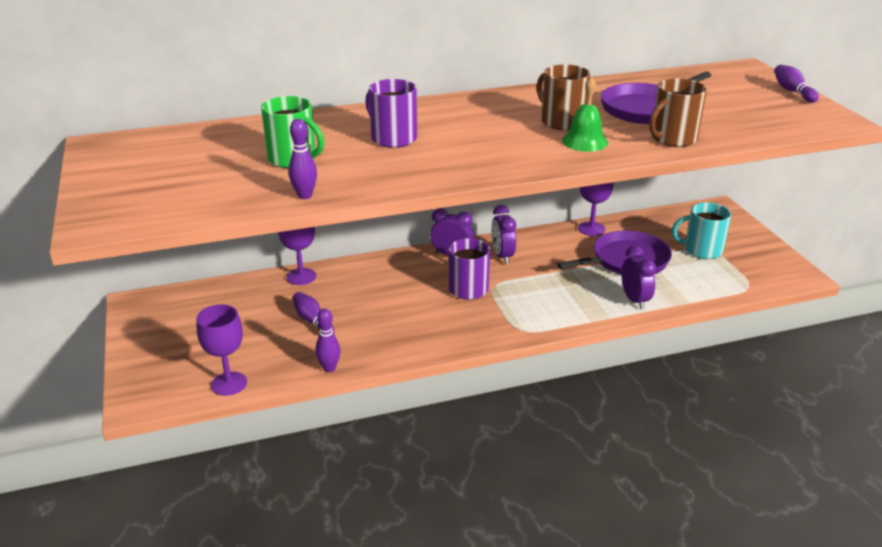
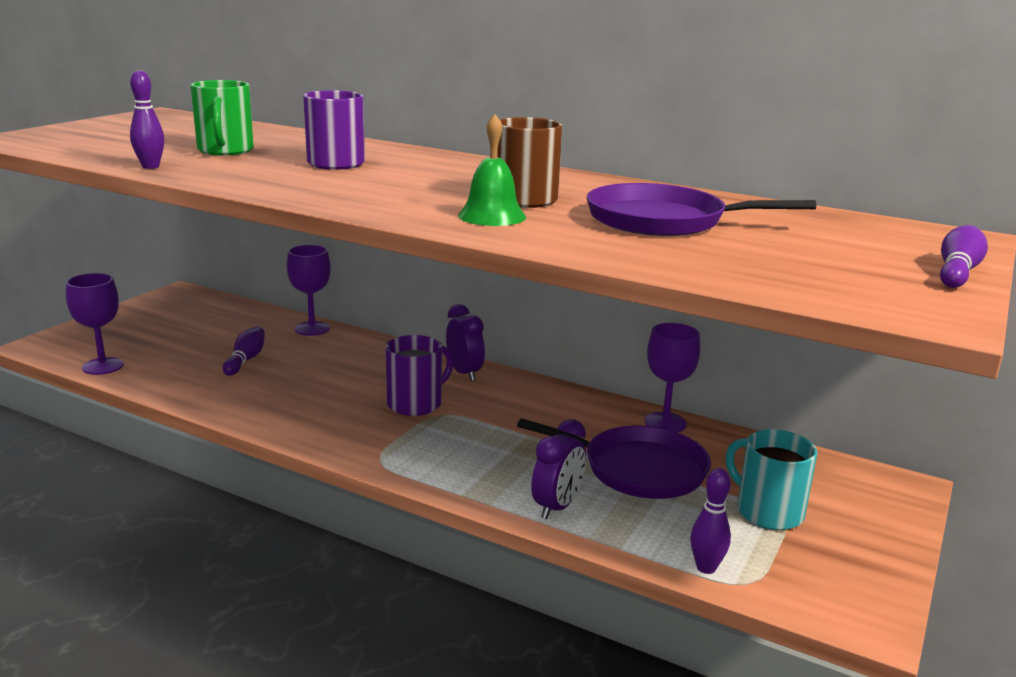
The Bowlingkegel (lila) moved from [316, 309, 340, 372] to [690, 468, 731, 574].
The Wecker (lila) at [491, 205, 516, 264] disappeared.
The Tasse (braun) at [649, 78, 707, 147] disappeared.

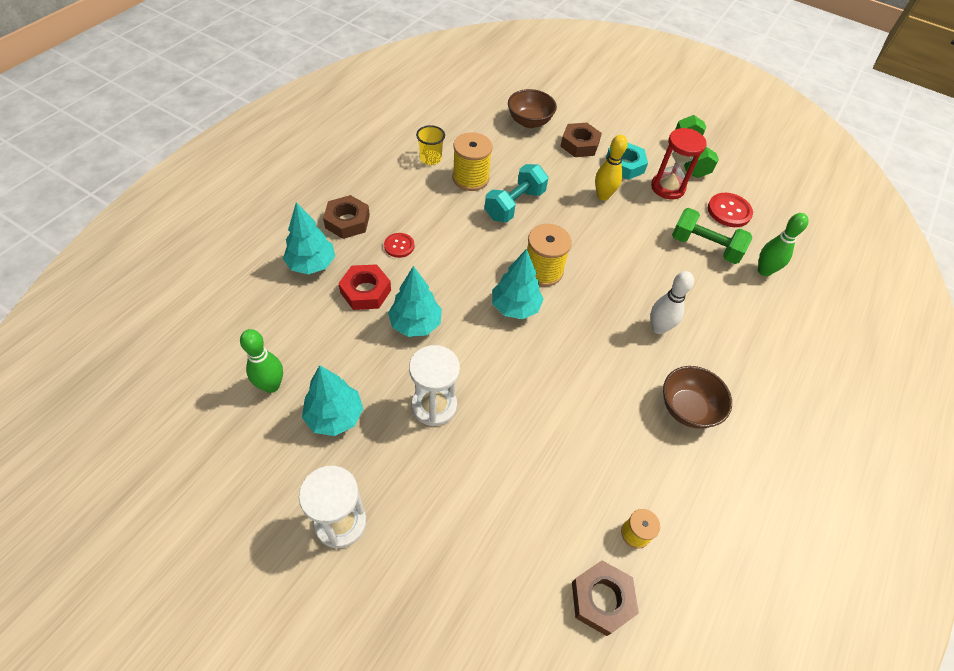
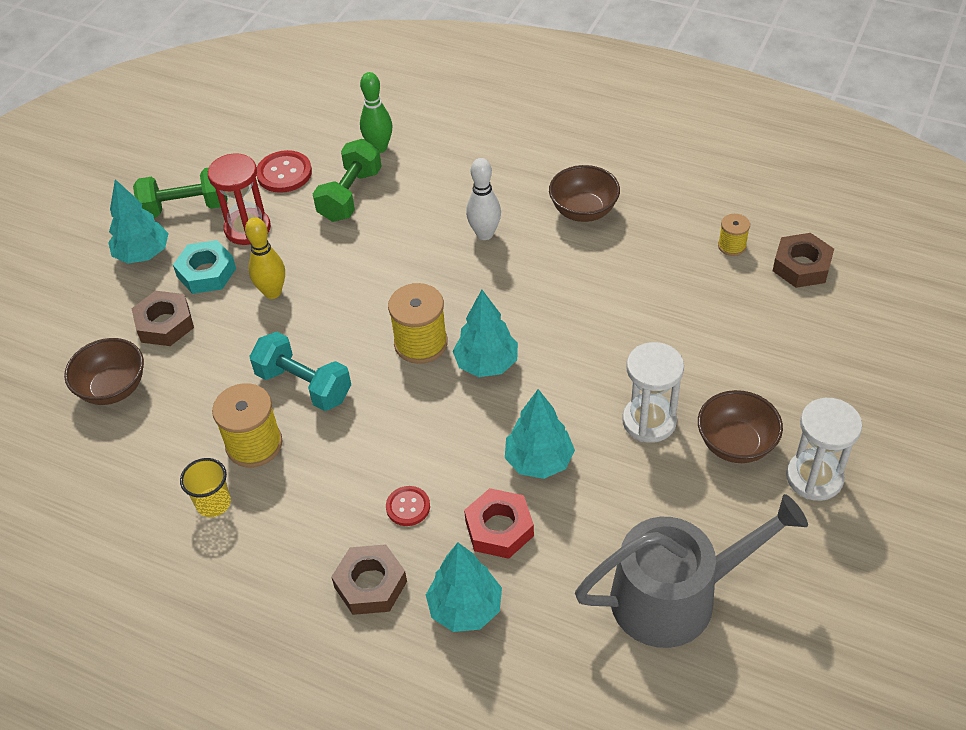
The Bowlingkegel (grün) at [240, 329, 283, 393] was replaced by the Gießkanne (grau) at [575, 494, 808, 648].
The Baum (türkis) moved from [302, 365, 363, 436] to [108, 179, 169, 264].
The Schüssel (braun) at [698, 390, 783, 463] appeared.

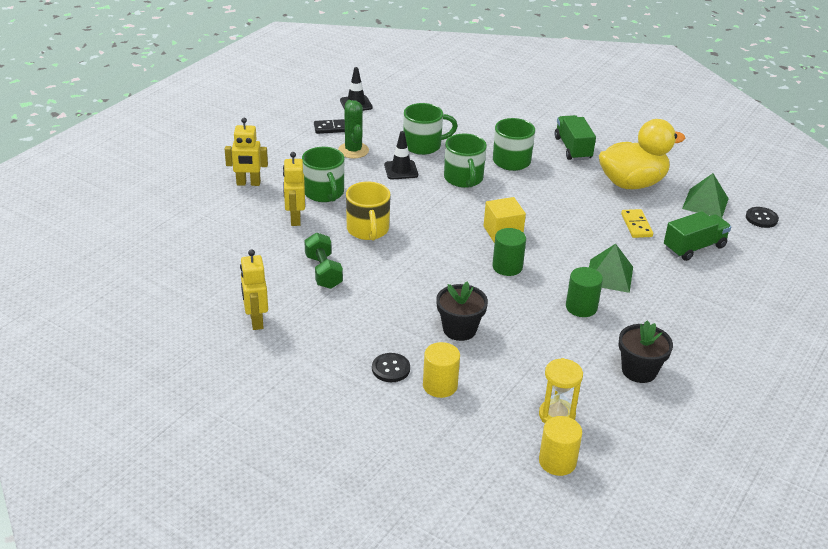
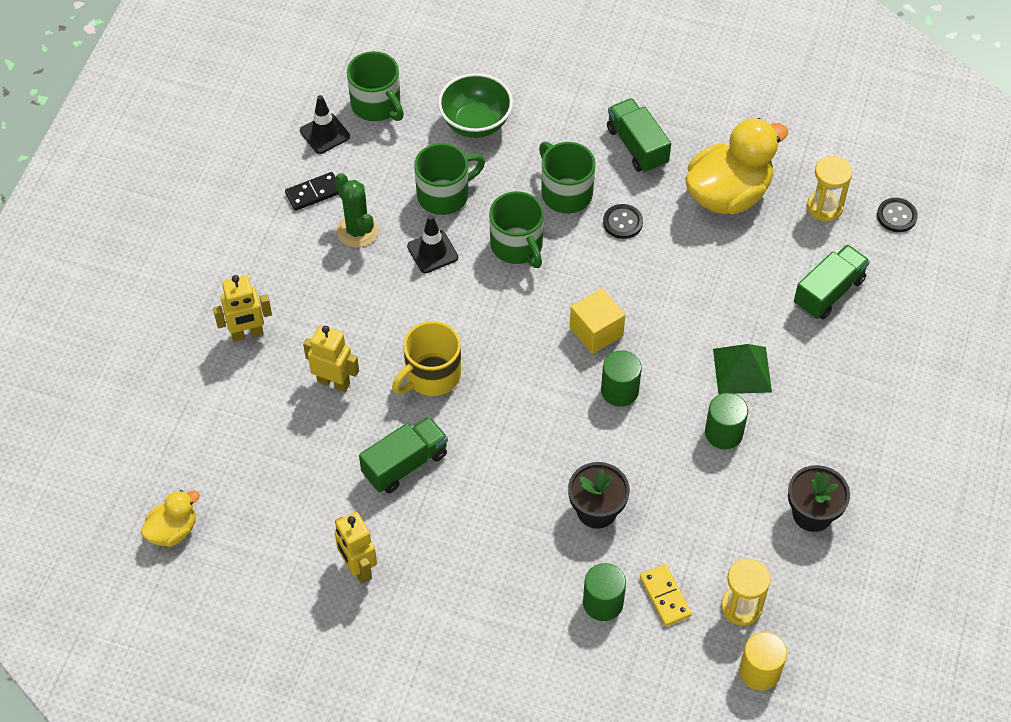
The Roboter (gelb) at [283, 152, 305, 226] turned 135 degrees clockwise.
The Tasse (grün) moved from [302, 147, 344, 202] to [347, 51, 404, 121].
The Hantel (grün) at [304, 233, 343, 289] was replaced by the Lastwagen (grün) at [359, 416, 448, 493].
The Tasse (gelb) at [346, 182, 391, 241] turned 75 degrees clockwise.
The Knopf (schwarz) moved from [372, 353, 410, 382] to [603, 204, 643, 239].
The Vollzylinder (gelb) at [423, 342, 460, 398] became the Vollzylinder (grün) at [583, 563, 626, 621].
The Dominostein (gelb) moved from [621, 209, 653, 238] to [640, 564, 692, 626].
The Pyramide (grün) at [682, 173, 729, 218] was replaced by the Sanduhr (gelb) at [807, 156, 853, 221].
The Ente (gelb) at [141, 490, 200, 547] appeared.
The Schüssel (grün) at [438, 73, 513, 138] appeared.

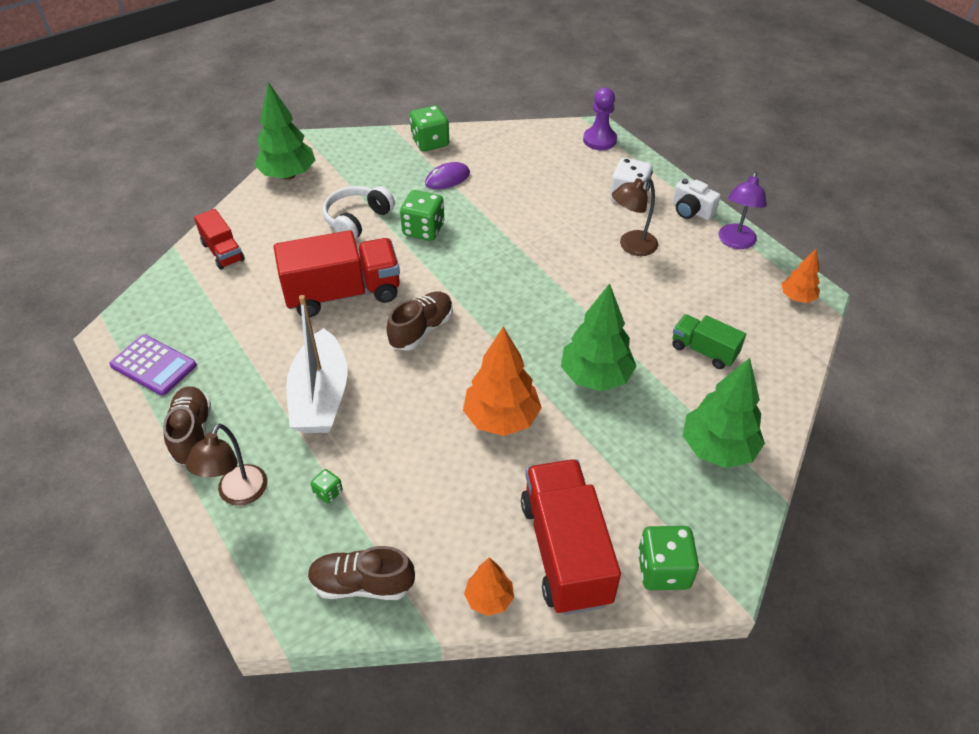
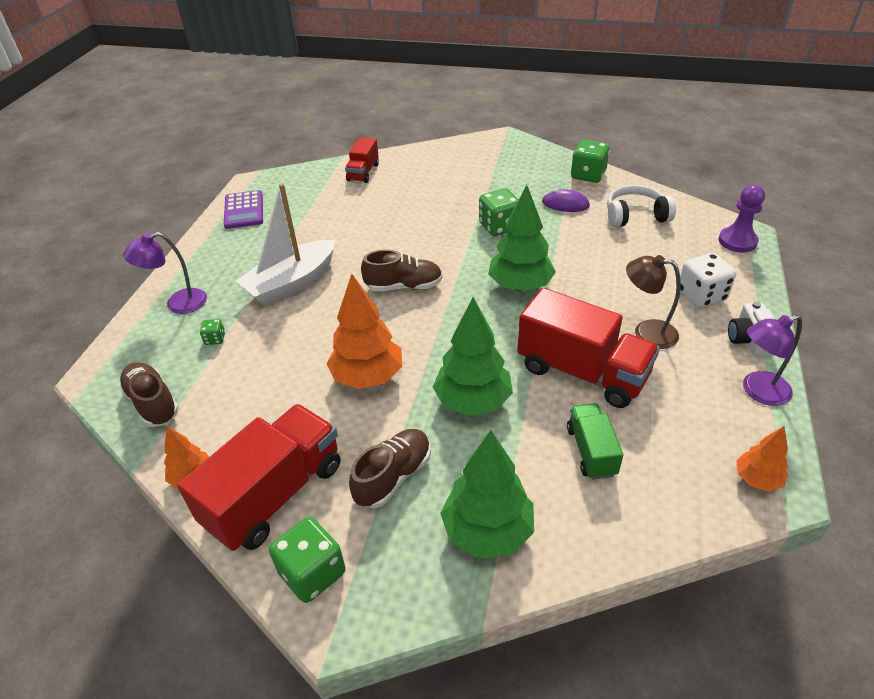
The Schuh (braun) moved from [163, 387, 211, 465] to [349, 429, 431, 509].
The Lampe (braun) at [186, 423, 268, 506] became the Lampe (lila) at [123, 232, 207, 314].
The Baum (grün) moved from [255, 82, 315, 180] to [488, 185, 556, 291].
The Lastwagen (rot) moved from [274, 230, 400, 317] to [517, 288, 660, 408].
The Kopfhörer (weiß) moved from [323, 186, 395, 239] to [607, 185, 676, 227].

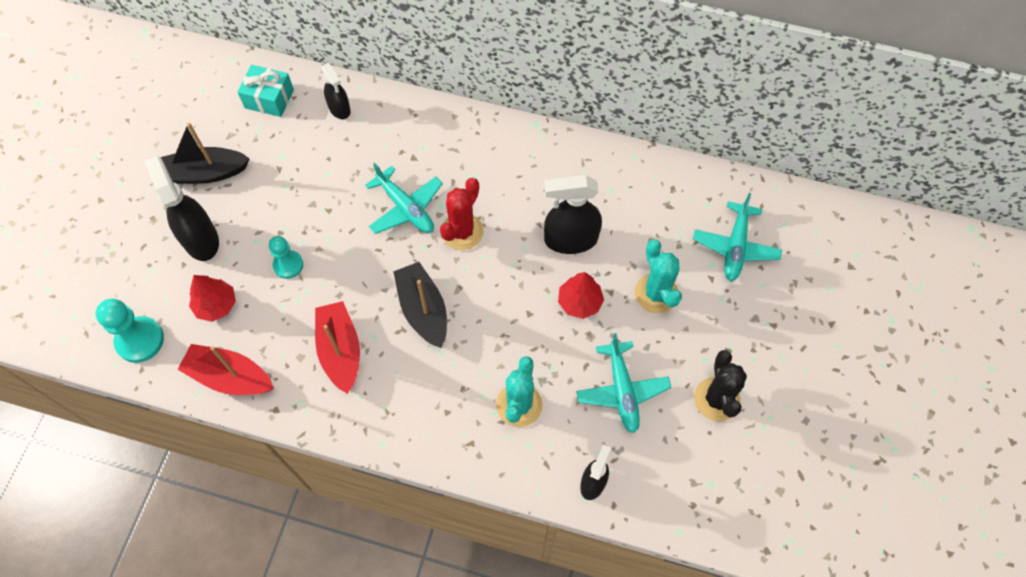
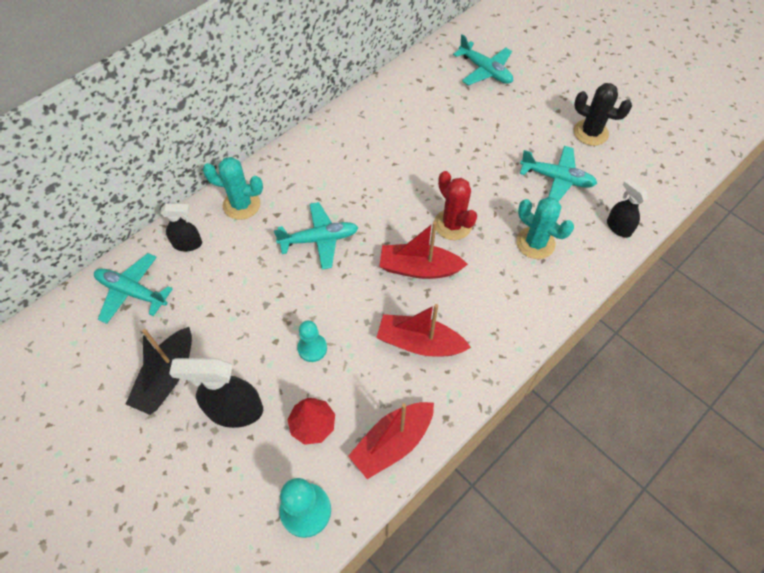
The Geschenk (türkis) at [238, 65, 294, 117] was replaced by the Flugzeug (türkis) at [94, 253, 173, 324].
The Boot (schwarz) at [393, 262, 447, 348] became the Boot (rot) at [379, 221, 468, 279].
The Kaktus (rot) moved from [440, 178, 484, 250] to [434, 171, 477, 240].
The Sprühflasche (schwarz) at [544, 175, 602, 254] disappeared.
The Baum (rot) at [558, 272, 604, 319] disappeared.
The Kaktus (türkis) moved from [635, 239, 682, 313] to [203, 157, 263, 220].

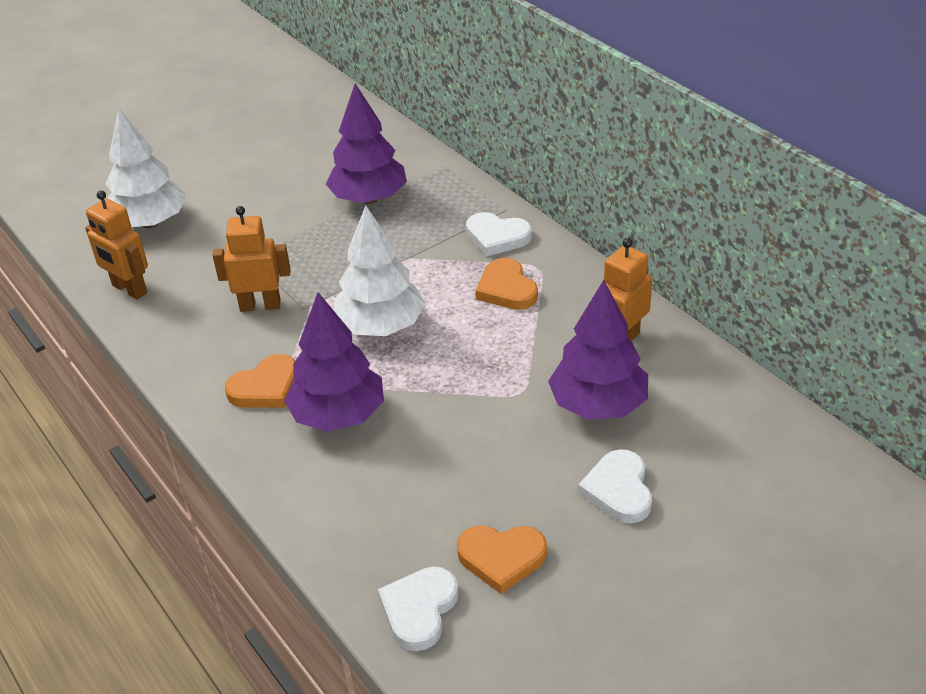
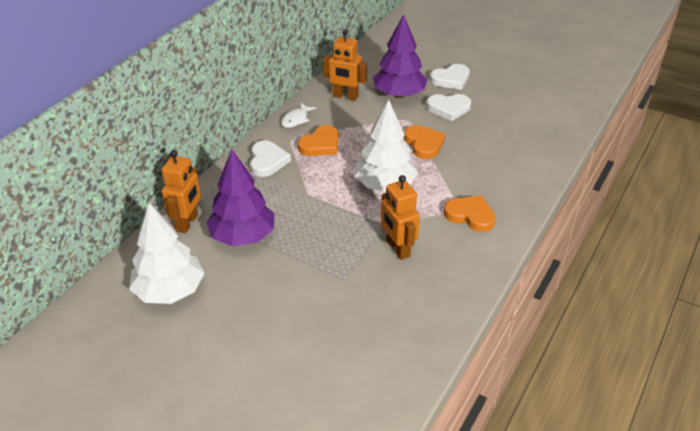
The Roboter (orange) moved from [85, 191, 148, 299] to [161, 150, 201, 233].
The Baum (weiß) moved from [105, 108, 187, 228] to [129, 203, 204, 304].
The Baum (lila) at [284, 292, 384, 432] disappeared.
The Herz (weiß) moved from [378, 566, 459, 651] to [426, 94, 471, 121].
The Herz (orange) moved from [457, 525, 547, 594] to [404, 125, 445, 159].
The Fisch (weiß) at [281, 103, 316, 128] appeared.

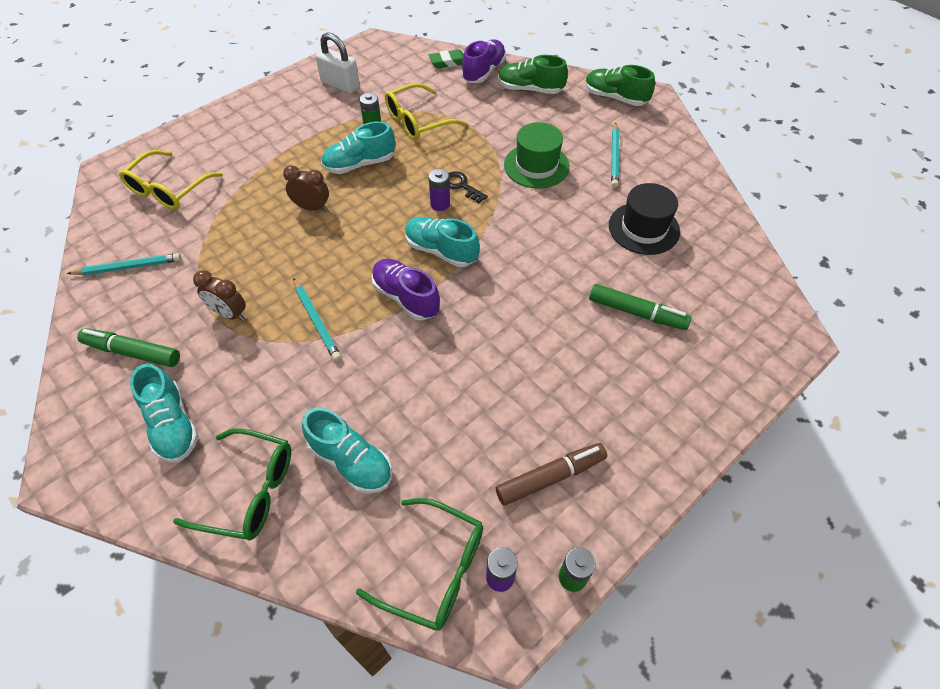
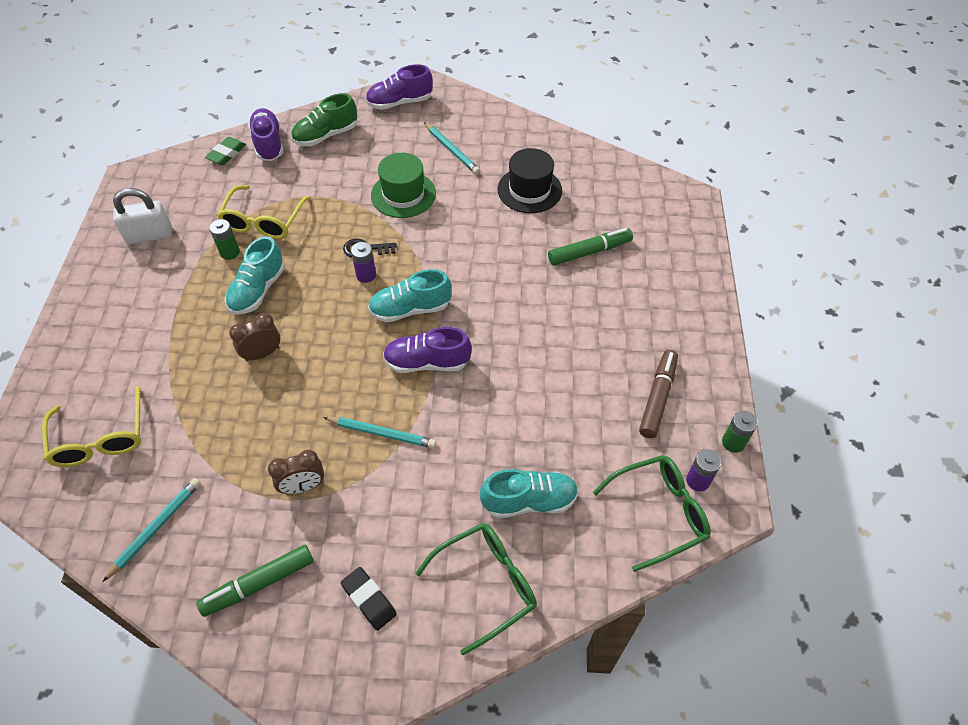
The Schuh (türkis) at [130, 363, 199, 463] was replaced by the Radiergummi (schwarz) at [341, 567, 397, 630].
The Schuh (grün) at [585, 65, 655, 106] became the Schuh (lila) at [365, 64, 433, 110].

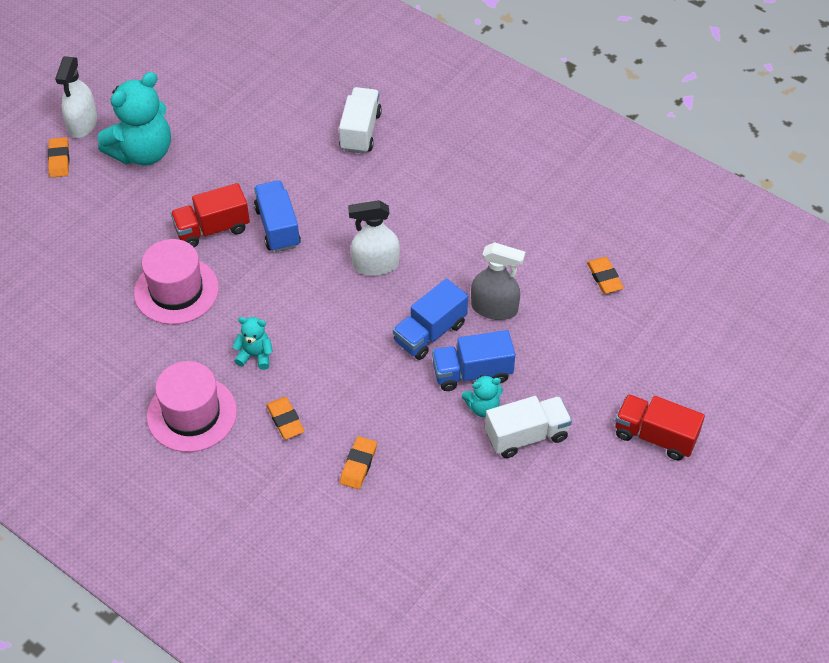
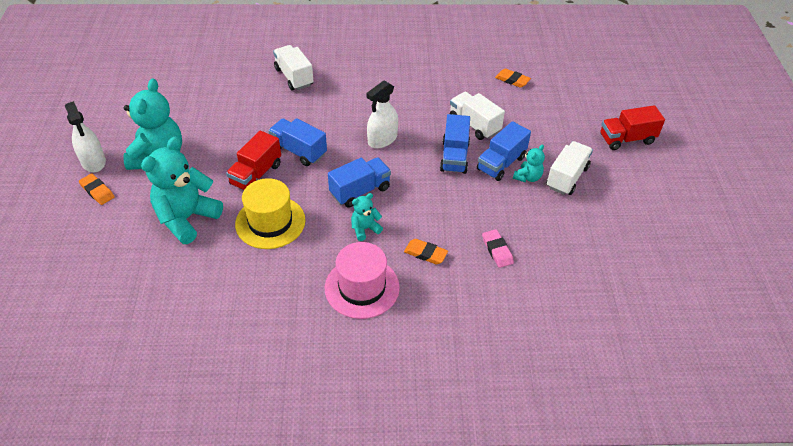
The Hut (rosa) at [134, 239, 219, 325] became the Hut (gelb) at [235, 178, 305, 249].
The Radiergummi (orange) at [340, 436, 377, 489] became the Radiergummi (rosa) at [482, 229, 514, 268].
The Sprühflasche (grau) at [471, 242, 525, 320] was replaced by the Lastwagen (weiß) at [450, 92, 505, 140].
The Teddybär (türkis) at [141, 136, 223, 244] appeared.
The Lastwagen (blau) at [328, 157, 391, 208] appeared.

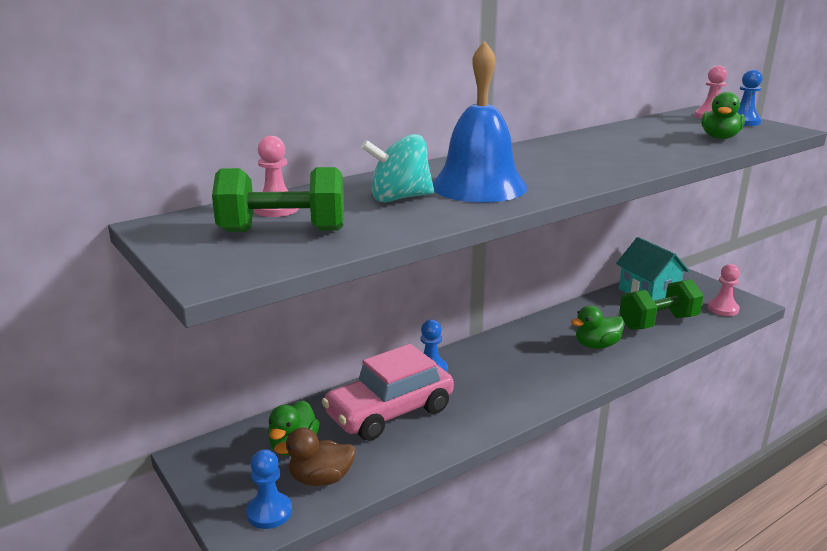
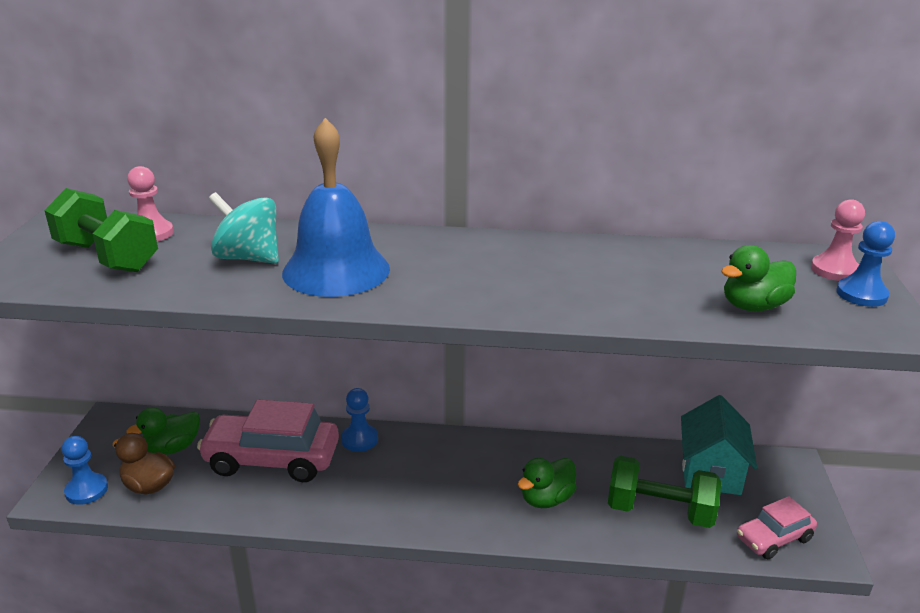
The Ente (grün) at [571, 305, 624, 349] turned 60 degrees counterclockwise.
The Bauer (rosa) at [708, 264, 740, 316] was replaced by the Auto (rosa) at [737, 496, 817, 559].

